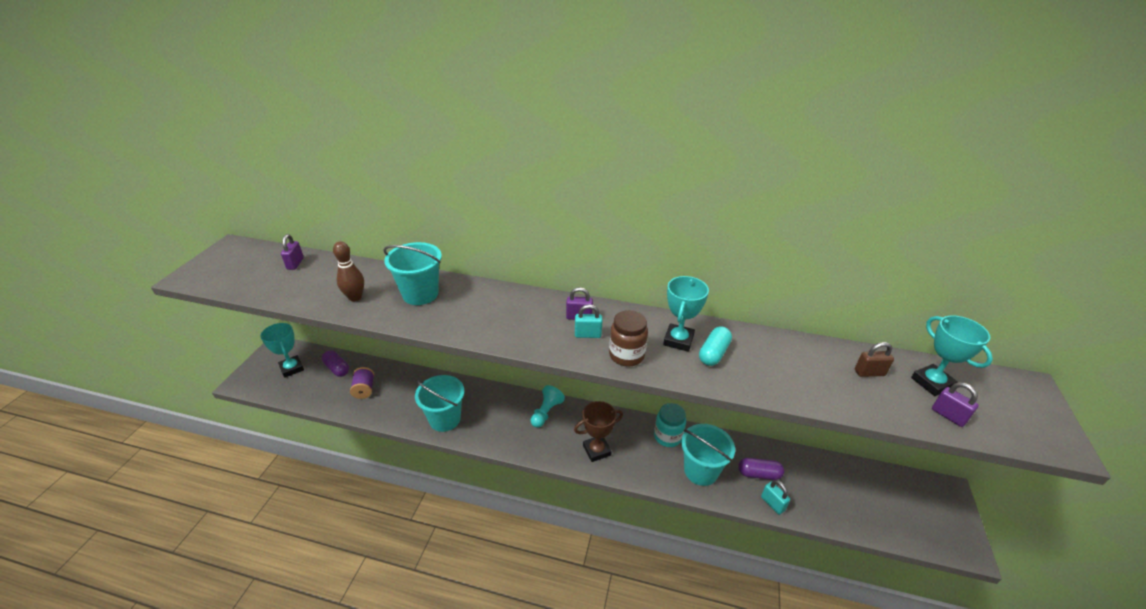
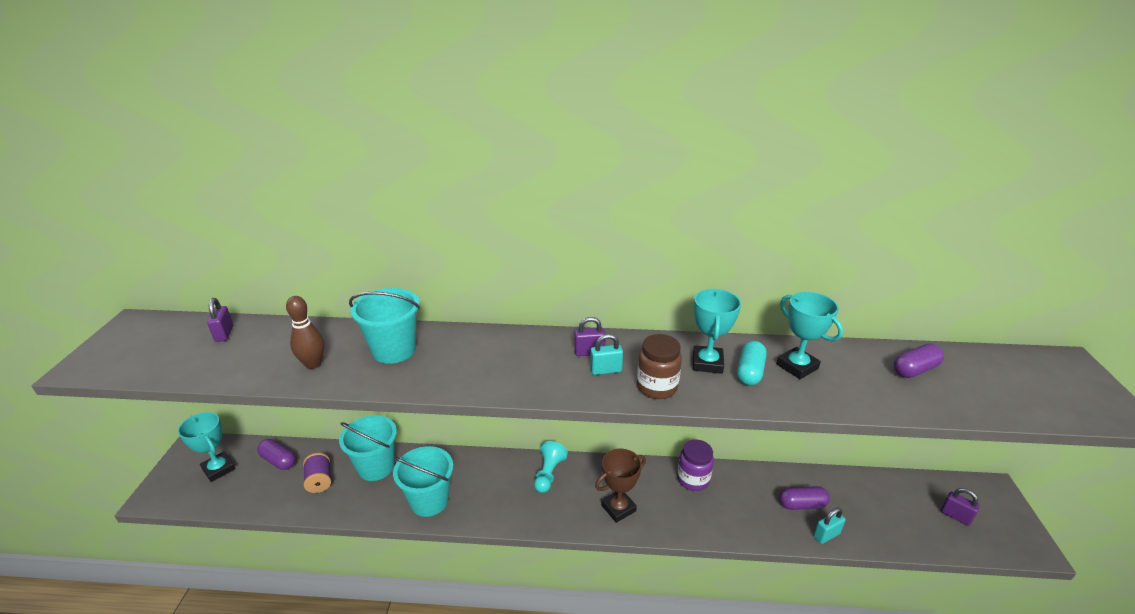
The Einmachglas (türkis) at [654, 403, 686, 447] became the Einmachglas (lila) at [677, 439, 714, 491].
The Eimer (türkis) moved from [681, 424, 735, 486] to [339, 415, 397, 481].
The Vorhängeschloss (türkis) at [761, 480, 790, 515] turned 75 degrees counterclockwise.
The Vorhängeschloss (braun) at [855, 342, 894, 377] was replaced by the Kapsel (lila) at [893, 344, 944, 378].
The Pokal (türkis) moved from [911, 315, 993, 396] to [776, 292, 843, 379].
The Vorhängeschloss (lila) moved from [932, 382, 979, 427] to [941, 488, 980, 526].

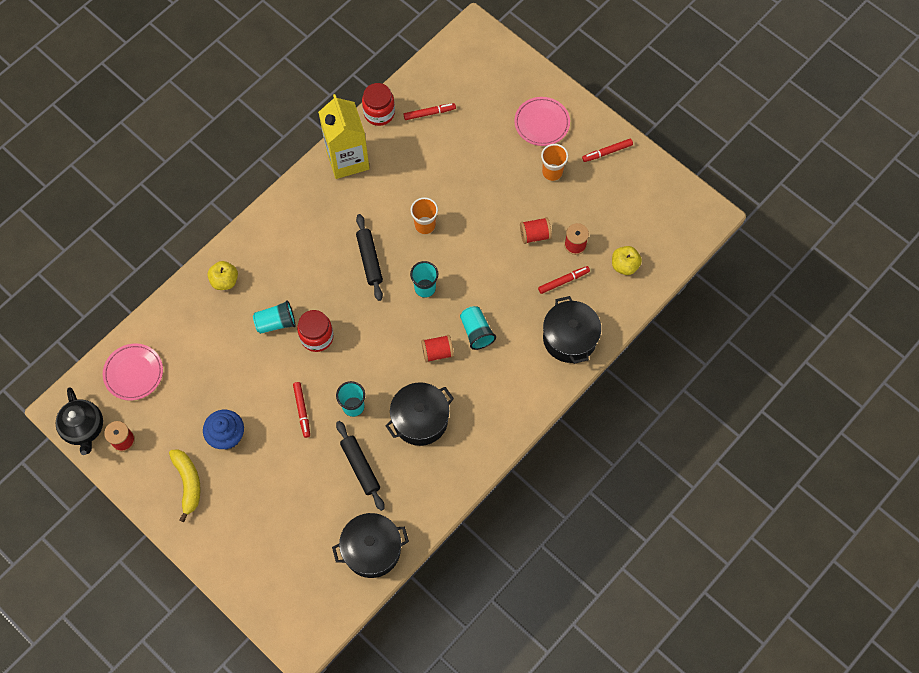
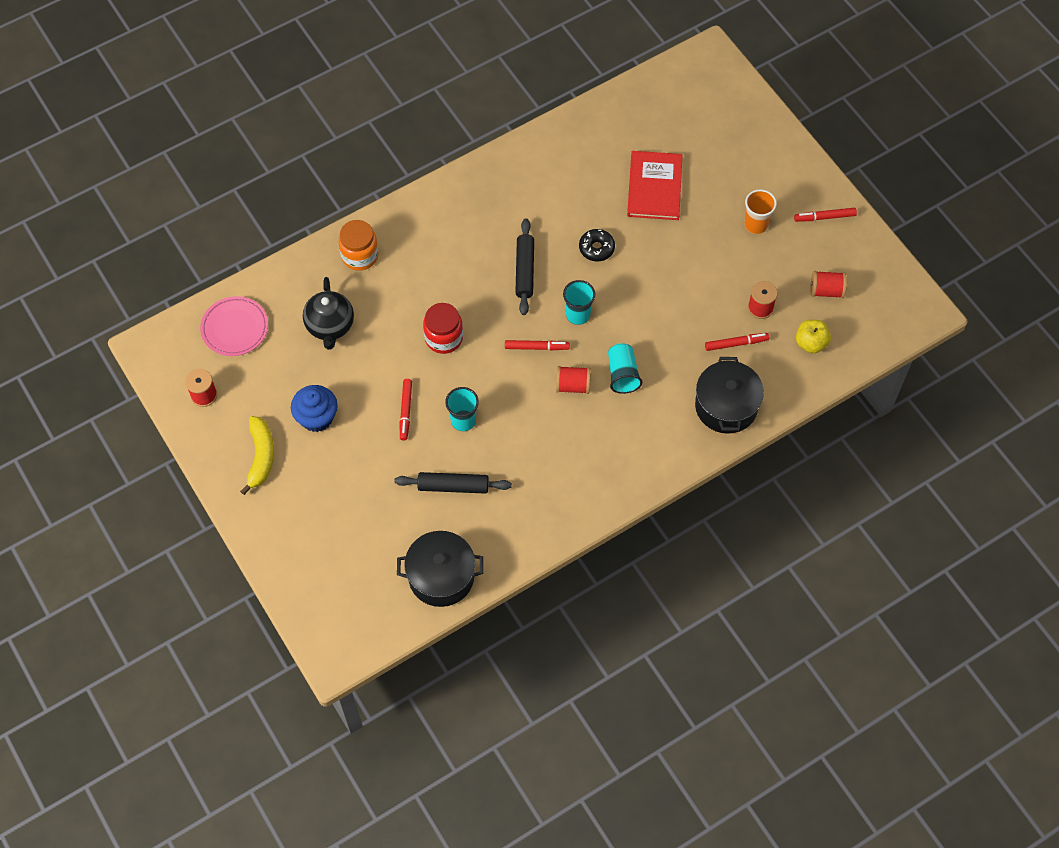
The Teekanne (schwarz) moved from [56, 387, 103, 455] to [303, 277, 354, 350].
The Apfel (gelb) at [208, 261, 238, 290] was replaced by the Einmachglas (orange) at [339, 220, 379, 271].
The Becher (türkis) at [253, 300, 296, 334] disappeared.
The Getränkekarton (gelb) at [318, 94, 370, 179] disappeared.
The Nudelholz (schwarz) at [336, 421, 385, 511] turned 75 degrees counterclockwise.
The Einmachglas (rot) at [362, 83, 395, 126] disappeared.
The Kochtopf (schwarz) at [385, 382, 454, 446] disappeared.
The Filzstift (rot) moved from [404, 103, 456, 120] to [505, 340, 570, 350].
The Becher (orange) at [410, 197, 438, 234] was replaced by the Donut (schwarz) at [579, 229, 615, 261].
The Teller (rosa) at [514, 97, 570, 146] disappeared.
The Garnrolle (rot) moved from [520, 217, 552, 244] to [810, 271, 847, 298].
The Buch (rot) at [627, 151, 683, 220] appeared.

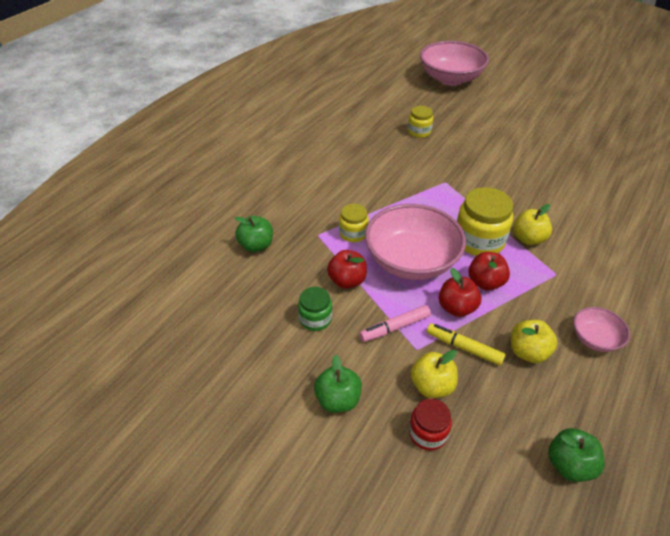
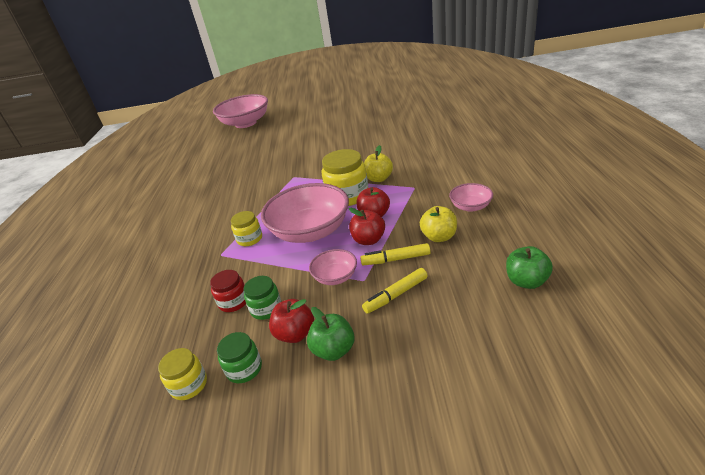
The Apfel (grün) at [235, 216, 273, 252] disappeared.
The Apfel (rot) moved from [327, 250, 367, 289] to [269, 299, 314, 343].
The Filzstift (rosa) at [359, 305, 431, 342] was replaced by the Schüssel (rosa) at [309, 249, 357, 285].
The Einmachglas (gelb) moved from [408, 106, 433, 138] to [158, 348, 207, 400].
The Einmachglas (rot) moved from [409, 399, 452, 451] to [210, 270, 246, 312].
The Apfel (gelb) at [410, 350, 458, 398] was replaced by the Filzstift (gelb) at [362, 268, 428, 314].
The Einmachglas (grün) at [217, 332, 262, 383] appeared.

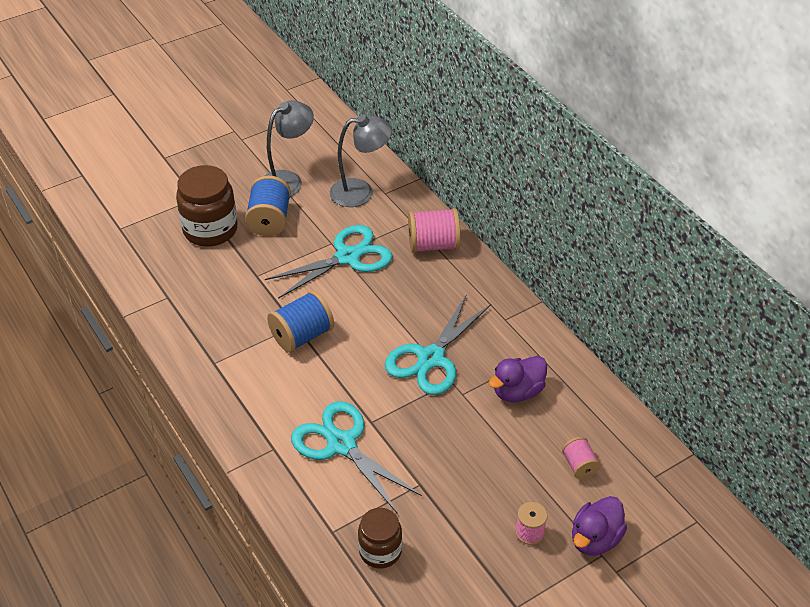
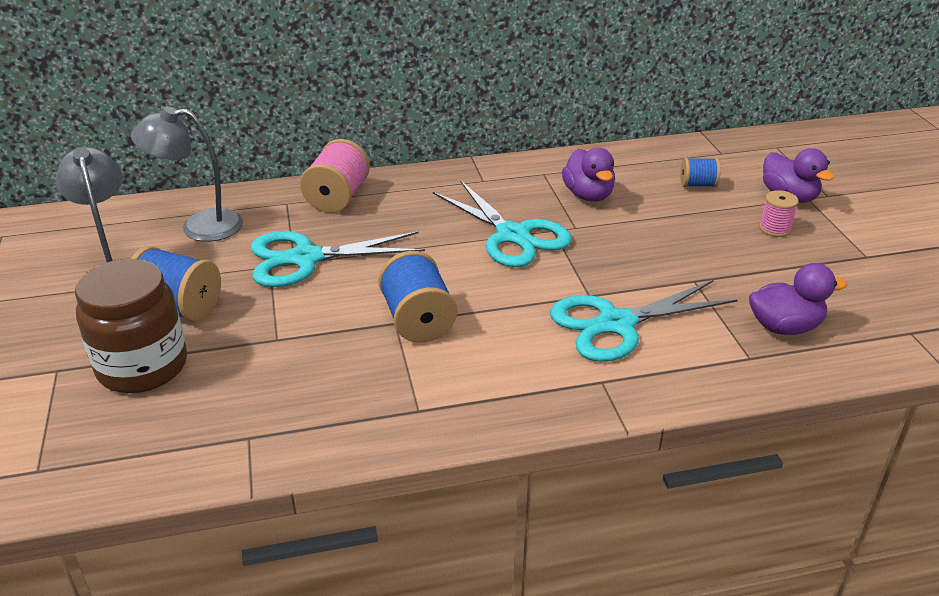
The Schere (türkis) at [265, 225, 393, 299] turned 90 degrees counterclockwise.
The Lampe (grau) at [330, 114, 392, 207] turned 105 degrees counterclockwise.
The Einmachglas (braun) at [358, 508, 402, 568] was replaced by the Ente (lila) at [749, 263, 847, 335].
The Garnrolle (rosa) at [562, 437, 601, 479] became the Garnrolle (blau) at [680, 158, 721, 187].

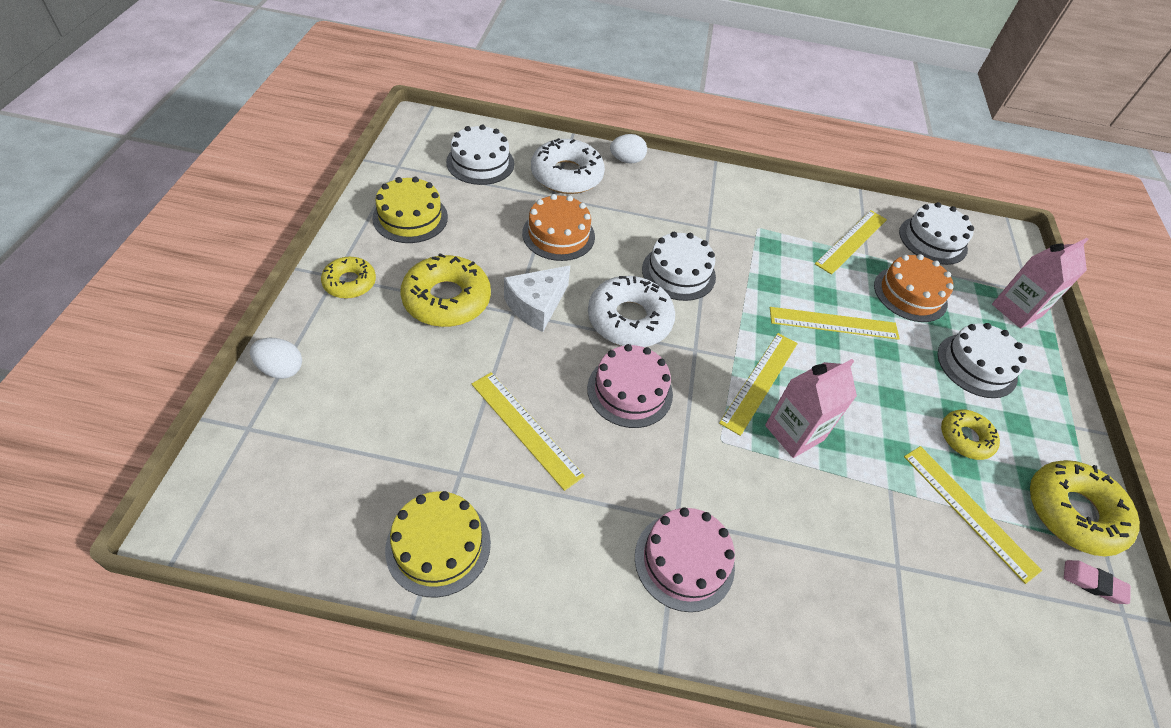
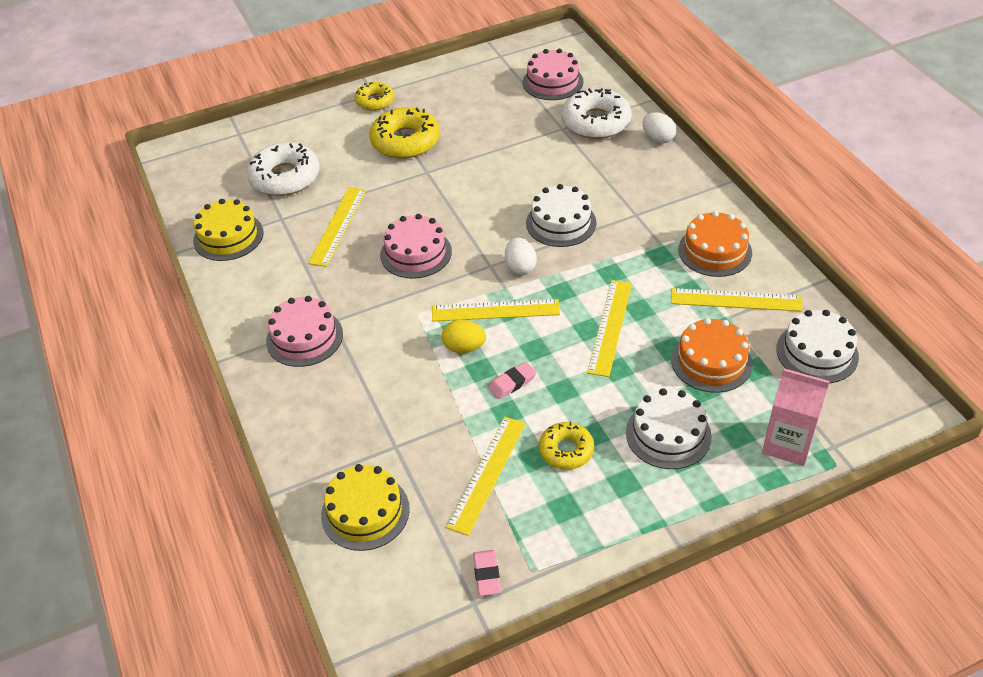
The Ei (weiß) moved from [250, 338, 302, 379] to [505, 237, 537, 275].
The Kuchen (gelb) moved from [372, 177, 448, 243] to [321, 464, 410, 551].
The Kuchen (weiß) at [446, 124, 514, 185] became the Kuchen (rosa) at [523, 49, 584, 100].
The Käse (weiß) at [504, 266, 570, 332] disappeared.
The Kuchen (orange) moved from [522, 194, 595, 261] to [678, 211, 752, 277].
The Donut (weiß) moved from [588, 276, 675, 347] to [246, 142, 320, 196].
The Getränkekarton (rosa) at [765, 359, 857, 458] was replaced by the Ei (gelb) at [442, 320, 486, 353].
The Lineal (gelb) at [770, 307, 900, 340] turned 45 degrees clockwise.
The Donut (gelb) at [1030, 460, 1140, 556] disappeared.
The Radiergummi (rosa) at [489, 362, 537, 399] appeared.

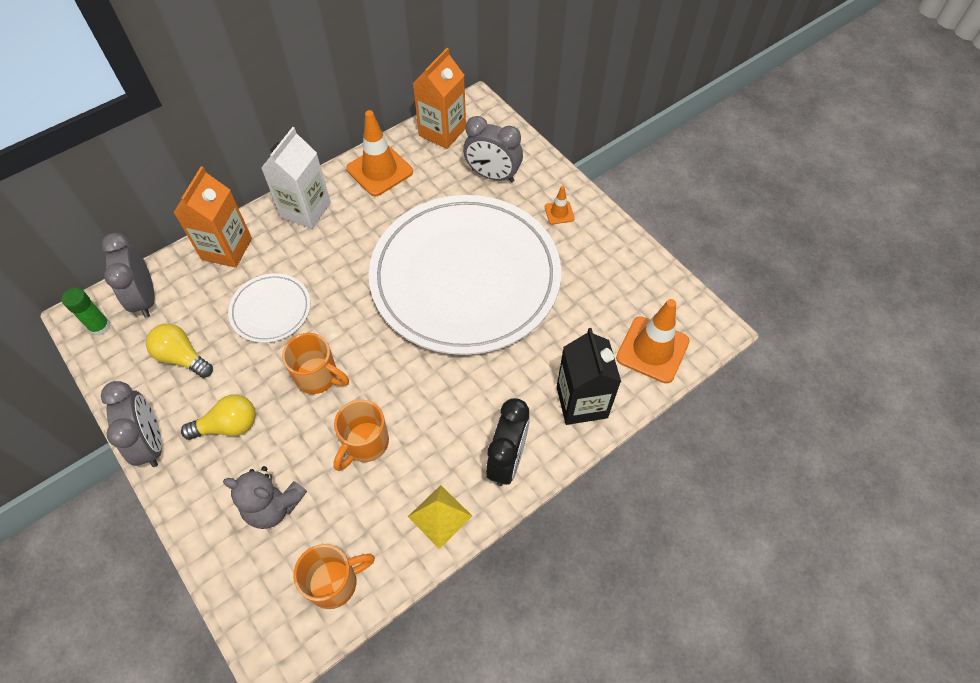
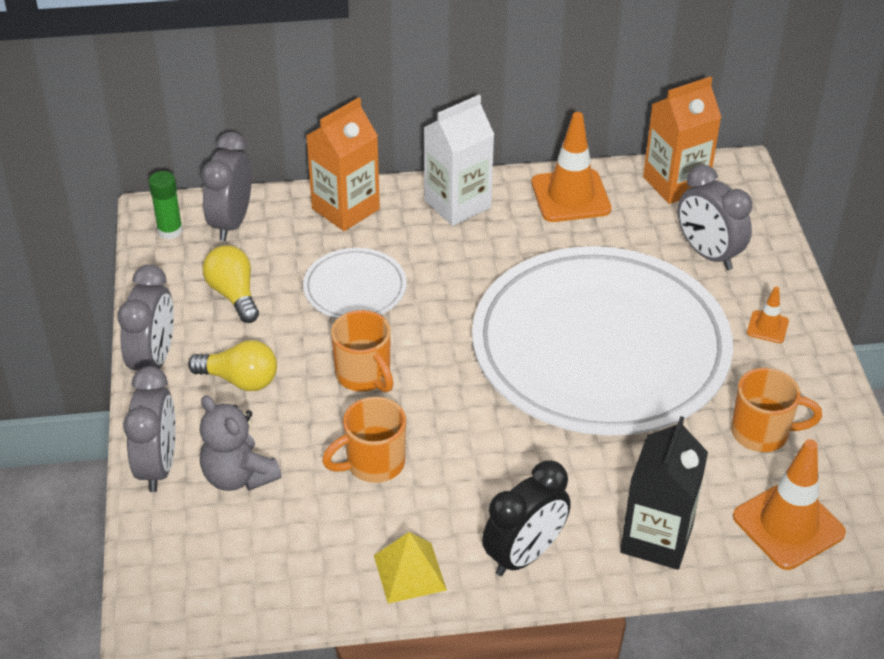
The Tasse (orange) moved from [293, 544, 375, 609] to [731, 368, 822, 452].
The Wecker (grau) at [123, 366, 176, 492] appeared.

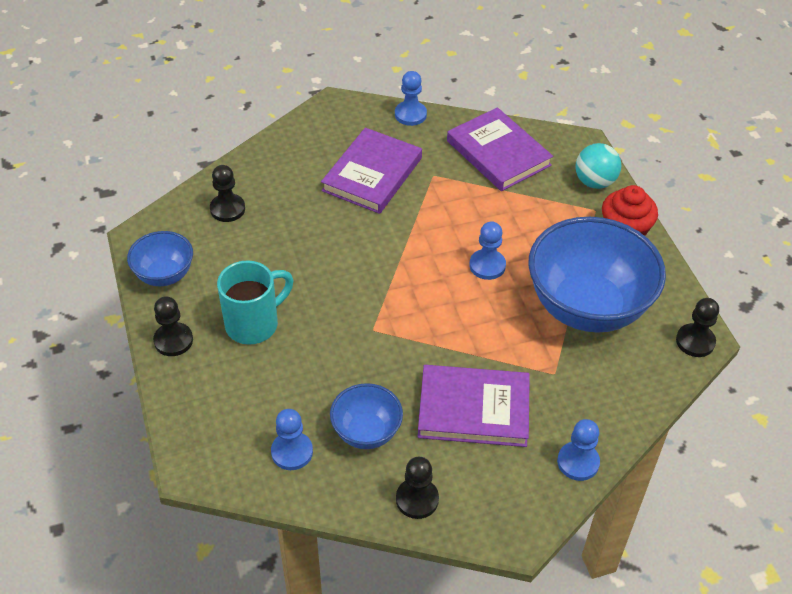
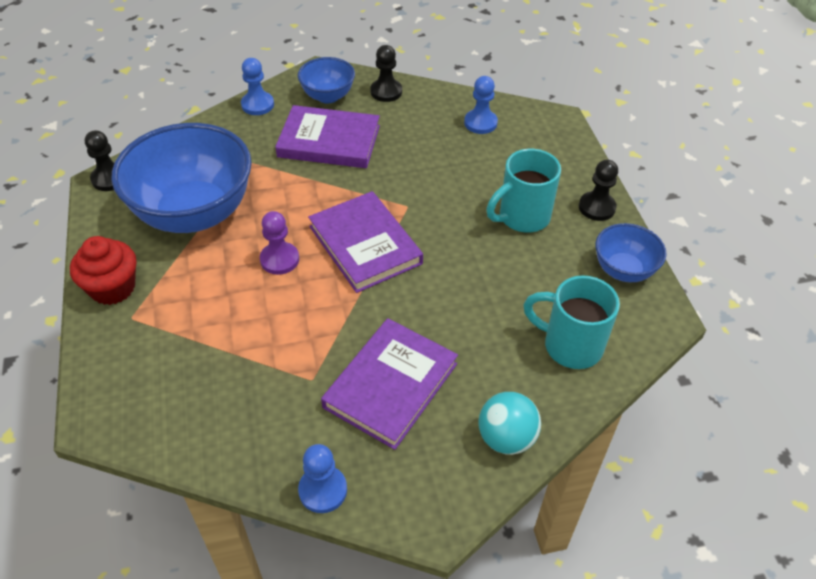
The Bauer (schwarz) at [210, 165, 245, 222] was replaced by the Tasse (türkis) at [523, 275, 620, 369].
The Schüssel (blau) moved from [330, 383, 403, 449] to [298, 57, 355, 103].
The Buch (lila) moved from [447, 107, 553, 191] to [308, 191, 423, 293].
The Bauer (blau) at [469, 222, 506, 280] became the Bauer (lila) at [260, 211, 299, 275].
The Ball (türkis) moved from [575, 143, 621, 189] to [478, 392, 541, 455].

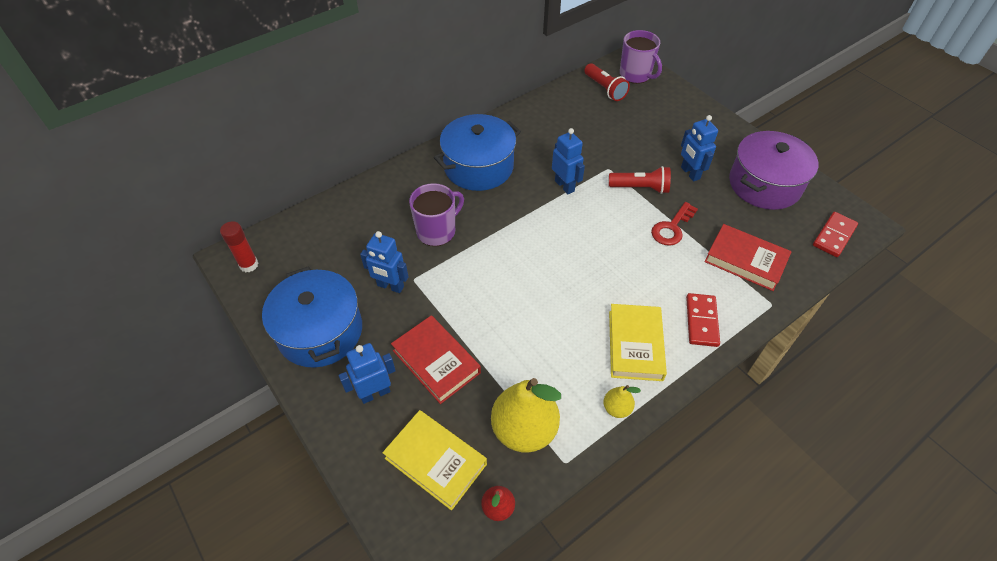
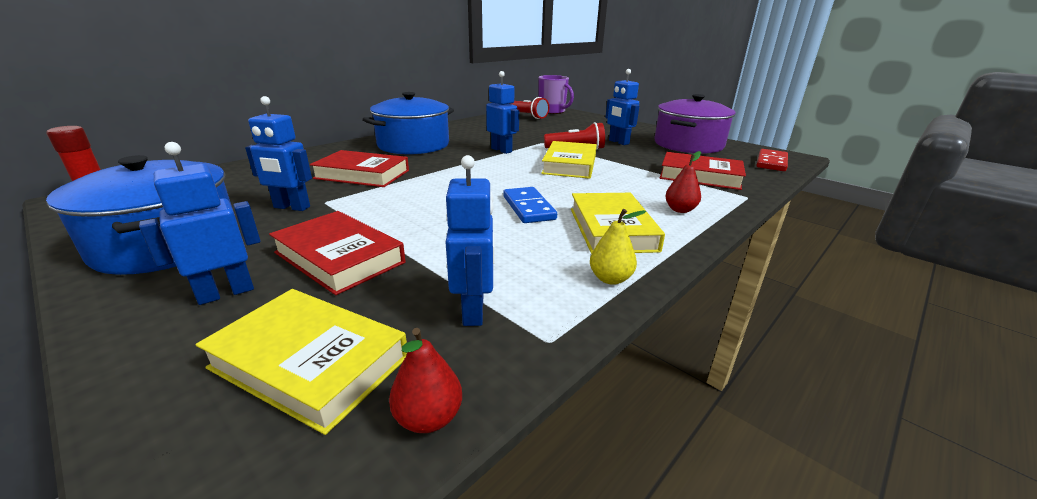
The Tasse (lila) at [409, 183, 464, 246] was replaced by the Buch (rot) at [310, 150, 409, 187].
The Birne (gelb) at [491, 378, 561, 453] was replaced by the Roboter (blau) at [446, 155, 495, 326].
The Schlüssel (rot) at [651, 202, 698, 246] disappeared.
The Dominostein (rot) at [686, 293, 720, 347] was replaced by the Birne (rot) at [665, 151, 701, 213].
The Dominostein (blau) at [503, 187, 557, 223] appeared.
The Buch (gelb) at [541, 141, 597, 179] appeared.

